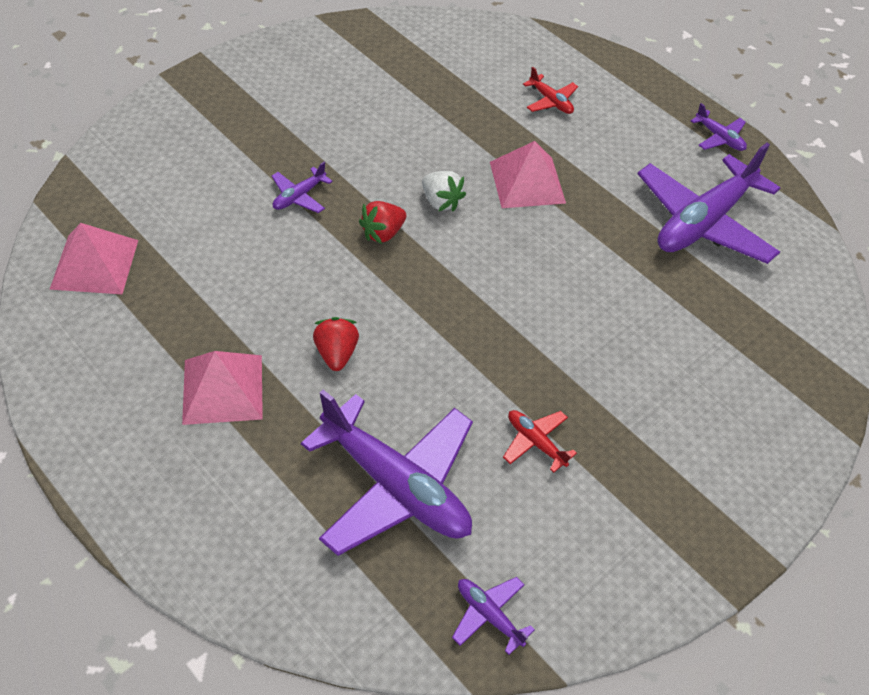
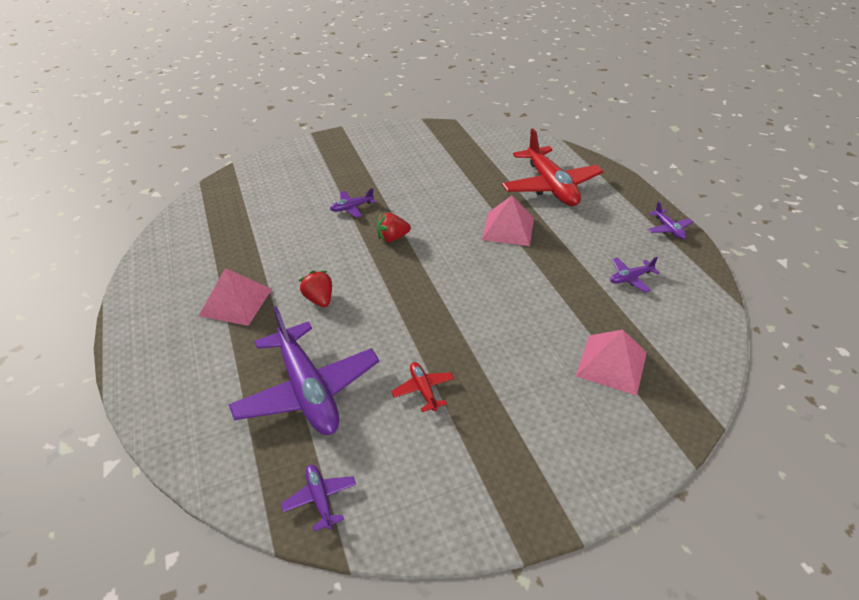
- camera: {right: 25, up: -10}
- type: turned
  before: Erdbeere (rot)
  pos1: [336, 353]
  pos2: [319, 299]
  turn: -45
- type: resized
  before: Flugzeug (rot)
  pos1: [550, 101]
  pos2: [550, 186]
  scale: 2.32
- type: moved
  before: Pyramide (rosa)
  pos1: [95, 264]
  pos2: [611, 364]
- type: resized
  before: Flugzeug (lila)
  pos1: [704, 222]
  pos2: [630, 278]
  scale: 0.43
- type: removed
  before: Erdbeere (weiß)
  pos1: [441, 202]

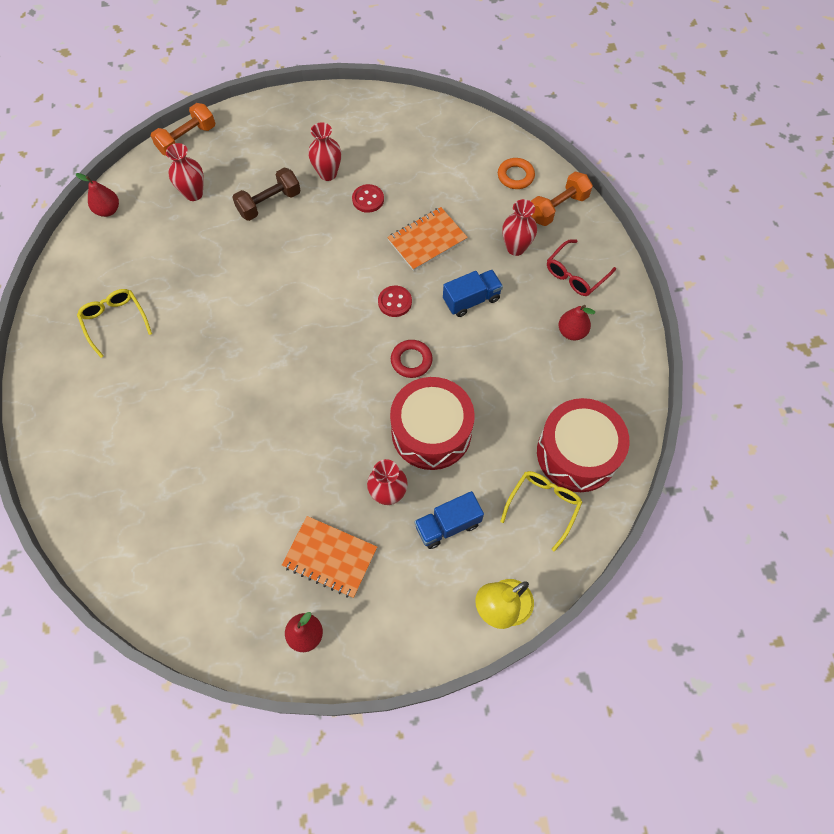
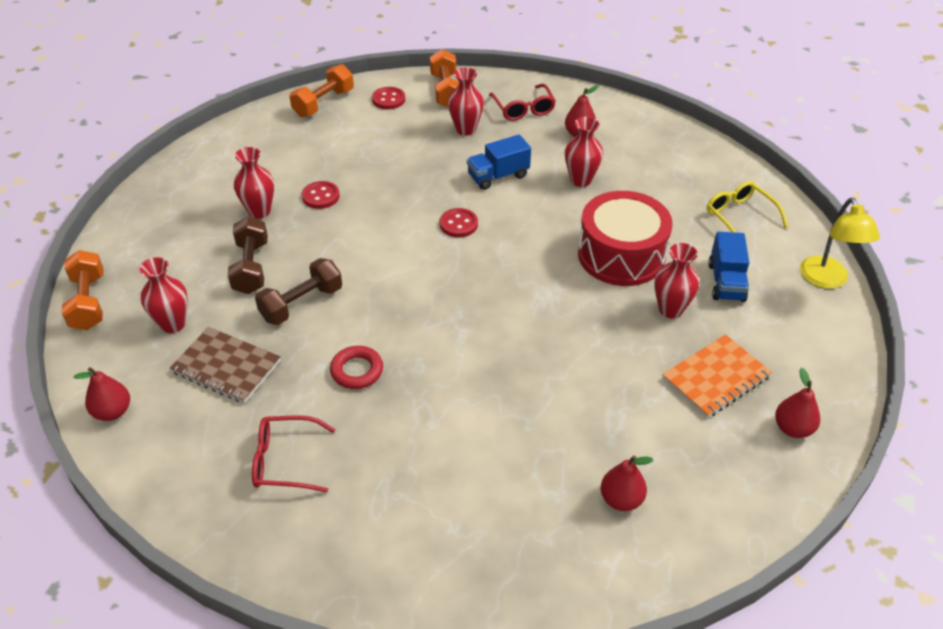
- camera: {right: -60, up: -20}
- type: added
  after: Notizbuch (braun)
  pos2: [226, 367]
- type: recoloured
  before: Brille (gelb)
  after: Brille (rot)
  pos1: [115, 321]
  pos2: [285, 461]
- type: added
  after: Hantel (braun)
  pos2: [301, 304]
- type: added
  after: Hantel (orange)
  pos2: [323, 103]
- type: moved
  before: Ring (rot)
  pos1: [411, 360]
  pos2: [357, 371]
- type: replaced
  before: Ring (orange)
  after: Knopf (rot)
  pos1: [515, 176]
  pos2: [388, 99]
- type: turned
  before: Lastwagen (blau)
  pos1: [471, 300]
  pos2: [498, 176]
  turn: -120
- type: added
  after: Vase (rot)
  pos2: [580, 180]
- type: added
  after: Birne (rot)
  pos2: [621, 499]
- type: removed
  before: Notizbuch (orange)
  pos1: [427, 240]
- type: removed
  before: Trommel (rot)
  pos1: [577, 453]

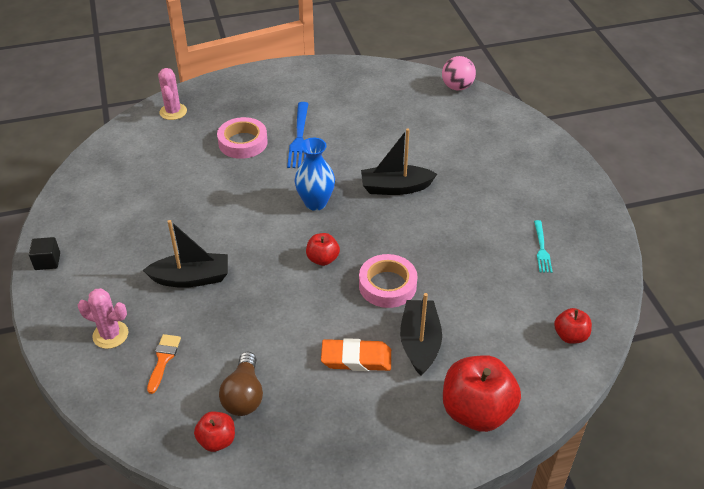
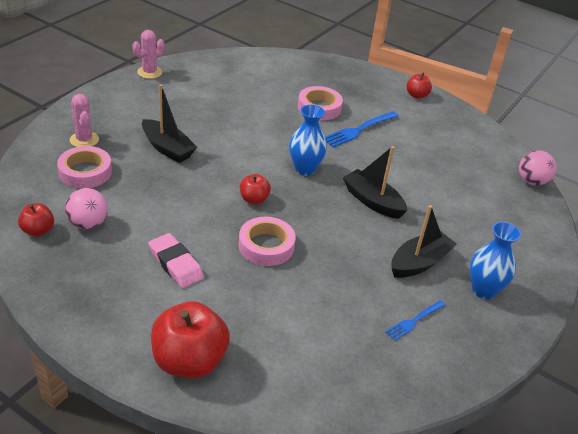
- camera: {right: 45, up: -5}
- type: replaced
  before: Pinsel (orange)
  after: Klebeband (rosa)
  pos1: [163, 359]
  pos2: [85, 172]
- type: replaced
  before: Glühbirne (braun)
  after: Ball (rosa)
  pos1: [244, 395]
  pos2: [88, 224]
- type: moved
  before: Kaktus (rosa)
  pos1: [173, 112]
  pos2: [149, 72]
- type: recoloured
  before: Radiergummi (orange)
  after: Radiergummi (rosa)
  pos1: [356, 359]
  pos2: [175, 264]
- type: recoloured
  before: Gabel (türkis)
  after: Gabel (blau)
  pos1: [541, 249]
  pos2: [414, 321]
- type: moved
  before: Boot (schwarz)
  pos1: [420, 343]
  pos2: [419, 262]
- type: moved
  before: Apfel (rot)
  pos1: [570, 336]
  pos2: [416, 95]
- type: added
  after: Vase (blau)
  pos2: [483, 290]
- type: removed
  before: Kubus (schwarz)
  pos1: [47, 261]

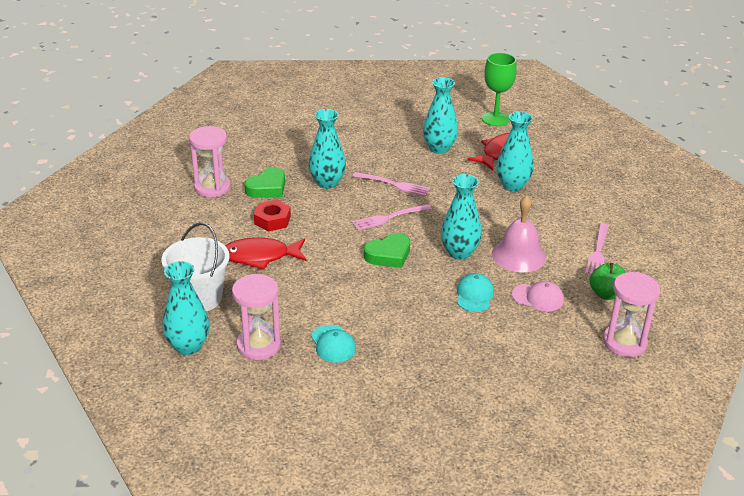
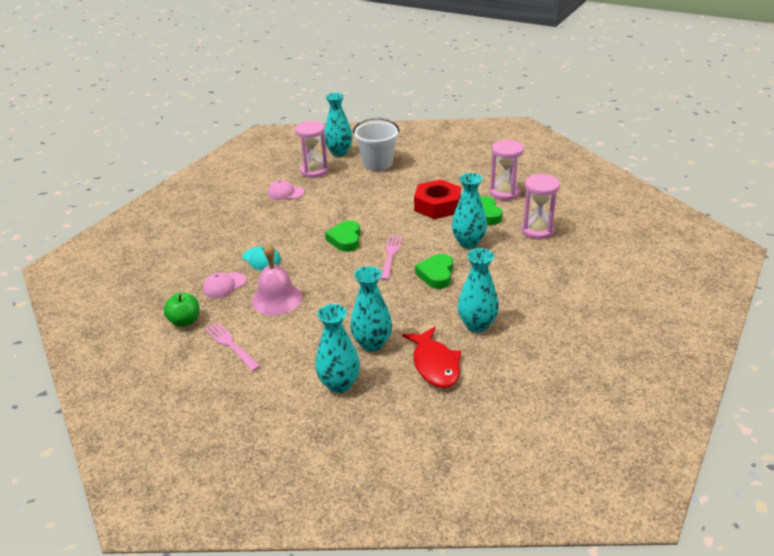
- camera: {right: 125, up: 0}
- type: recoloured
  before: Kappe (türkis)
  after: Kappe (rosa)
  pos1: [333, 344]
  pos2: [285, 193]
- type: moved
  before: Vase (türkis)
  pos1: [459, 252]
  pos2: [339, 384]
- type: resized
  before: Sechskantmutter (rot)
  pos1: [272, 220]
  pos2: [437, 205]
  scale: 1.59
- type: replaced
  before: Gabel (rosa)
  after: Herz (grün)
  pos1: [394, 184]
  pos2: [436, 274]
- type: moved
  before: Sanduhr (rosa)
  pos1: [624, 342]
  pos2: [537, 230]
- type: removed
  before: Fisch (rot)
  pos1: [260, 256]
- type: removed
  before: Kelch (grün)
  pos1: [495, 119]

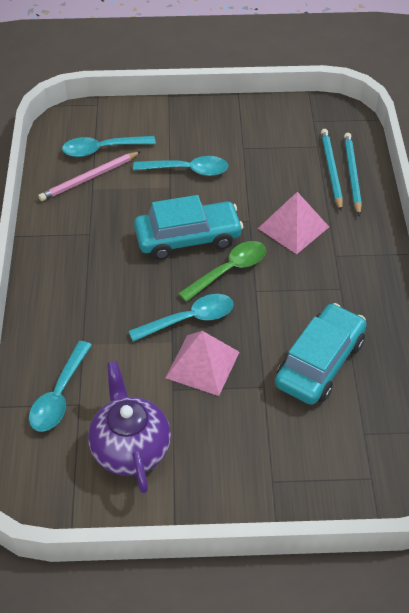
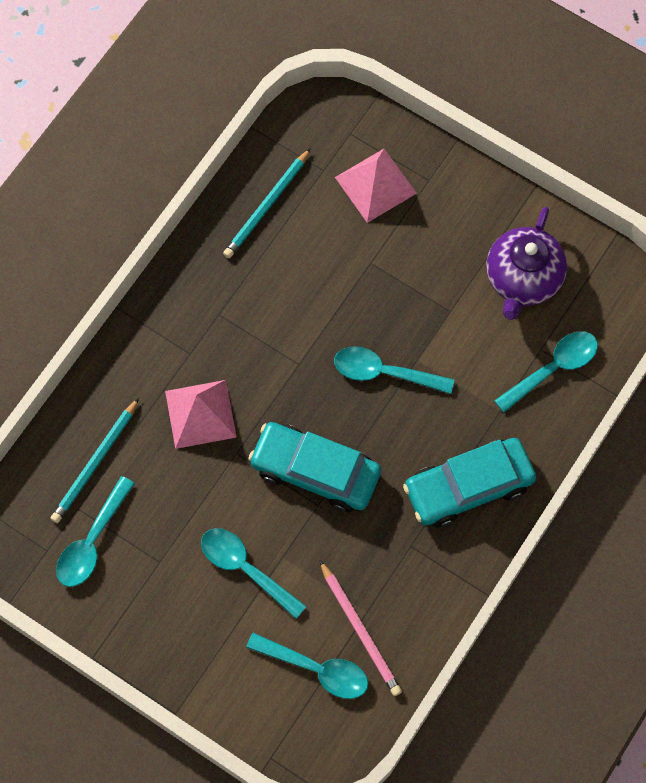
- camera: {right: -145, up: 20}
- type: added
  after: Löffel (türkis)
  pos2: [92, 541]
- type: moved
  before: Bleistift (türkis)
  pos1: [352, 174]
  pos2: [267, 206]
- type: turned
  before: Bleistift (rosa)
  pos1: [89, 178]
  pos2: [360, 630]
  turn: 60
- type: moved
  before: Pyramide (rosa)
  pos1: [202, 364]
  pos2: [375, 185]
- type: moved
  before: Auto (türkis)
  pos1: [320, 363]
  pos2: [468, 487]
- type: removed
  before: Löffel (grün)
  pos1: [229, 270]

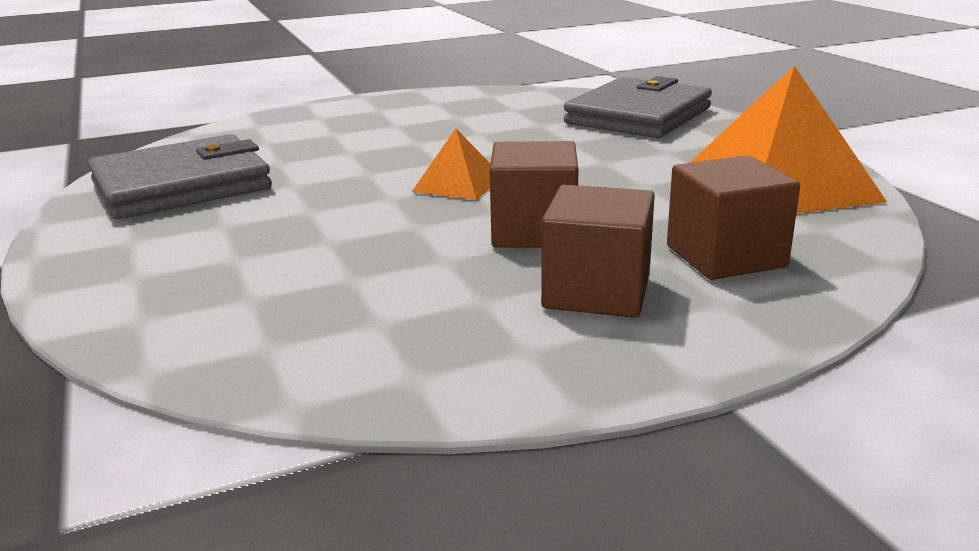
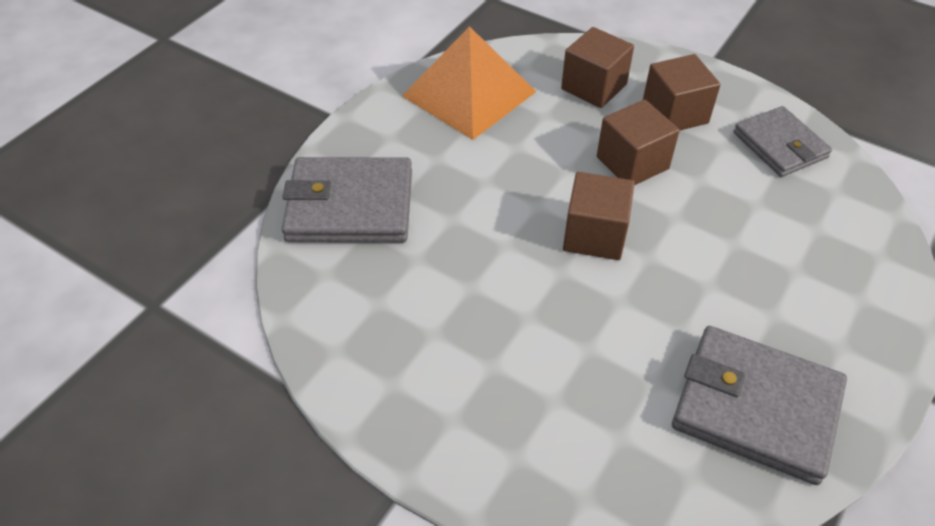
- camera: {right: -125, up: 25}
- type: replaced
  before: Pyramide (orange)
  after: Kubus (braun)
  pos1: [458, 184]
  pos2: [594, 235]
- type: added
  after: Geldbörse (grau)
  pos2: [780, 145]

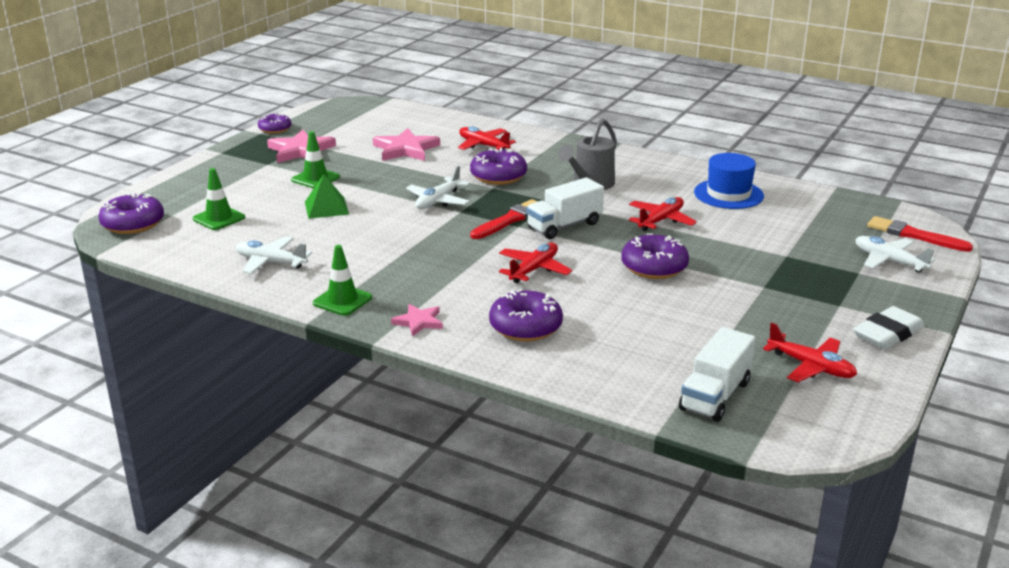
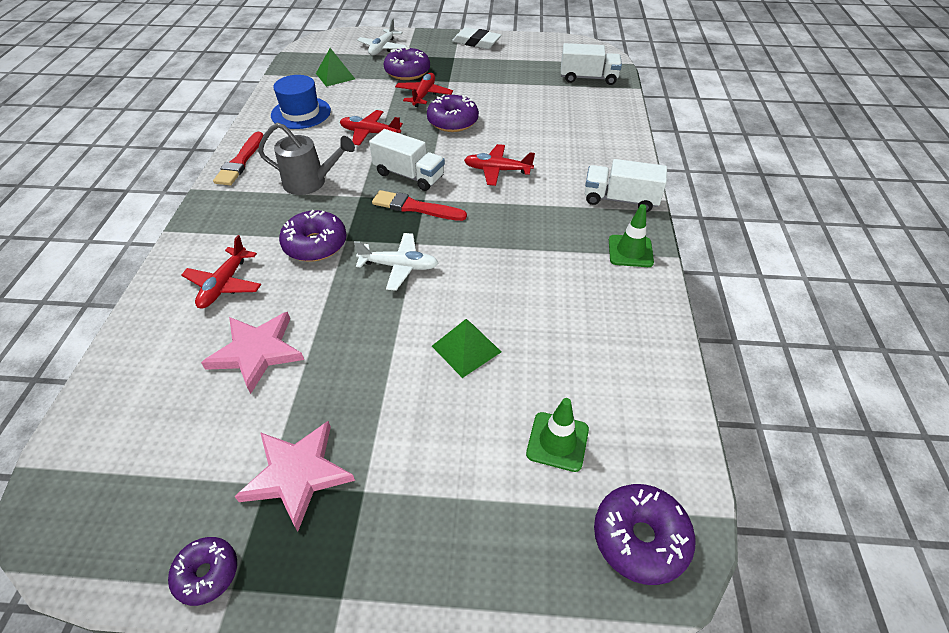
- camera: {right: -115, up: 20}
- type: moved
  before: Pinsel (rot)
  pos1: [914, 235]
  pos2: [240, 161]
- type: added
  after: Pyramide (grün)
  pos2: [335, 76]
- type: moved
  before: Donut (lila)
  pos1: [525, 327]
  pos2: [407, 72]
- type: moved
  before: Flugzeug (rot)
  pos1: [811, 367]
  pos2: [424, 95]
- type: replaced
  before: Stern (rosa)
  after: Lastwagen (weiß)
  pos1: [419, 322]
  pos2: [620, 200]
- type: removed
  before: Flugzeug (weiß)
  pos1: [271, 262]
- type: removed
  before: Leitkegel (grün)
  pos1: [315, 178]

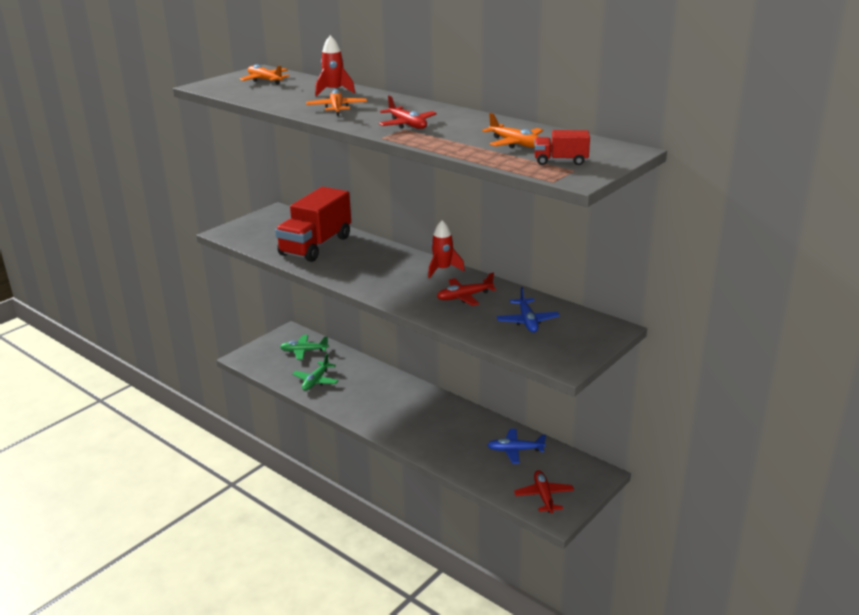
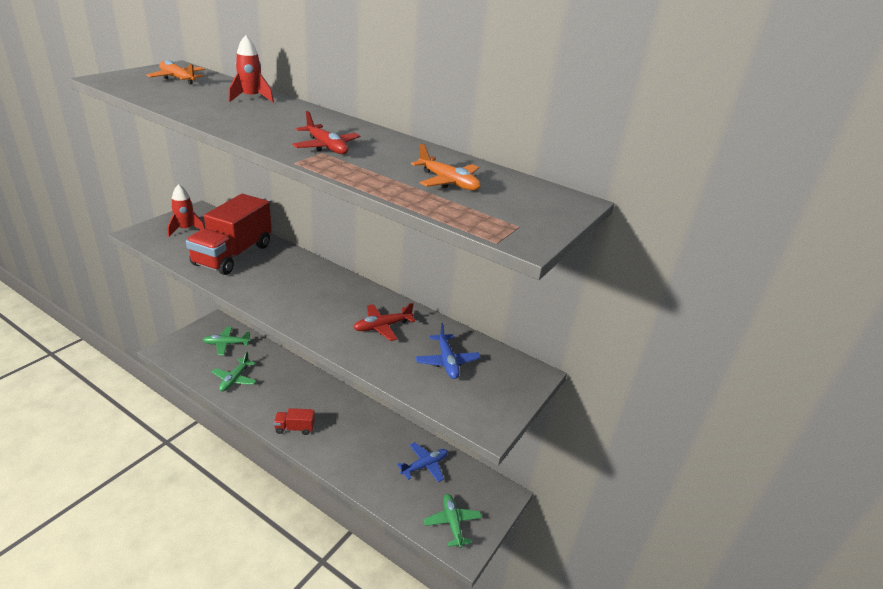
- camera: {right: -10, up: 5}
- type: moved
  before: Rakete (rot)
  pos1: [442, 270]
  pos2: [186, 229]
- type: moved
  before: Lastwagen (rot)
  pos1: [560, 161]
  pos2: [294, 428]
- type: turned
  before: Flugzeug (blau)
  pos1: [515, 450]
  pos2: [424, 465]
  turn: 150
- type: recoloured
  before: Flugzeug (rot)
  after: Flugzeug (grün)
  pos1: [543, 496]
  pos2: [452, 523]
- type: removed
  before: Flugzeug (orange)
  pos1: [337, 108]

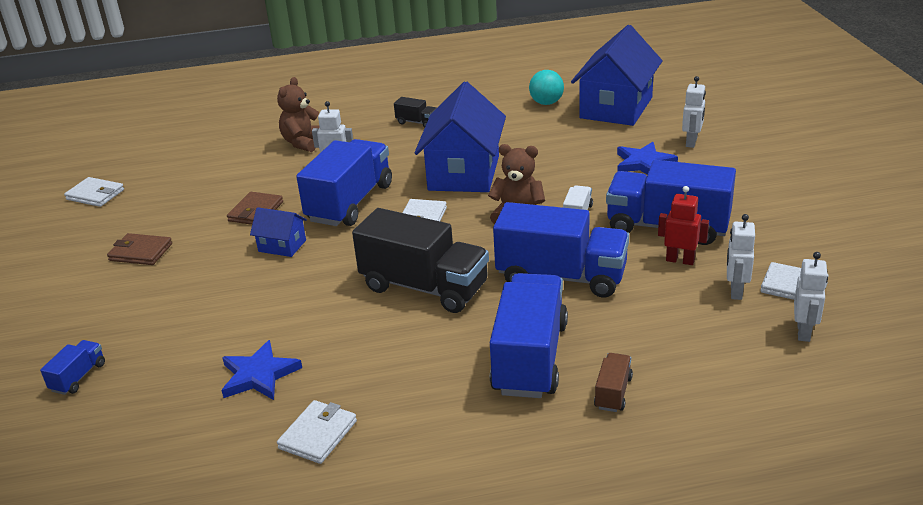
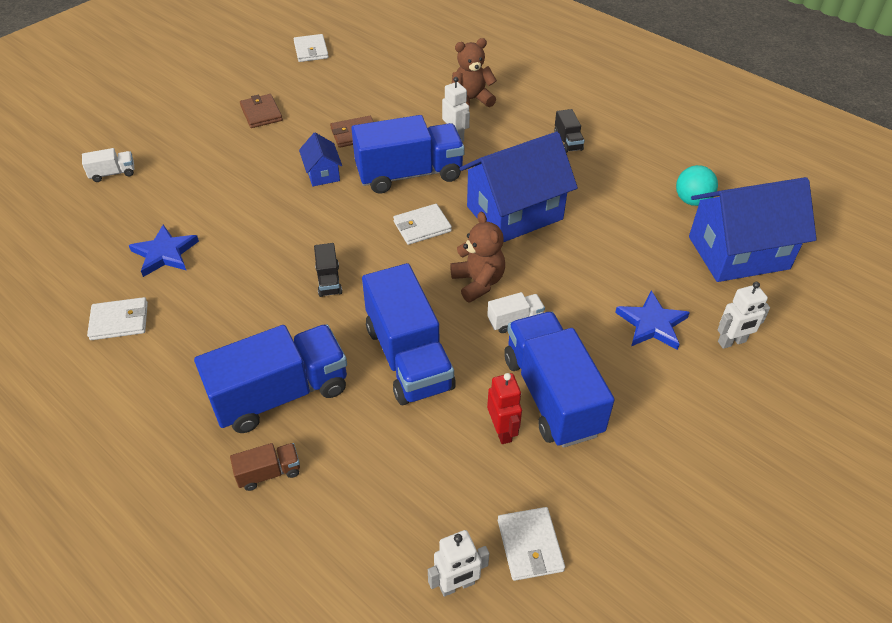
- camera: {right: 50, up: 15}
- type: recoloured
  before: Lastwagen (blau)
  after: Lastwagen (weiß)
  pos1: [78, 377]
  pos2: [113, 173]
- type: resized
  before: Lastwagen (schwarz)
  pos1: [424, 287]
  pos2: [329, 280]
  scale: 0.44
- type: removed
  before: Roboter (weiß)
  pos1: [735, 291]

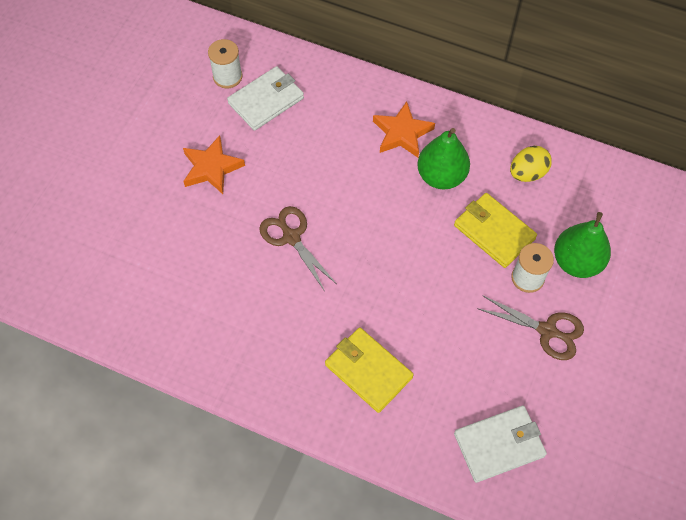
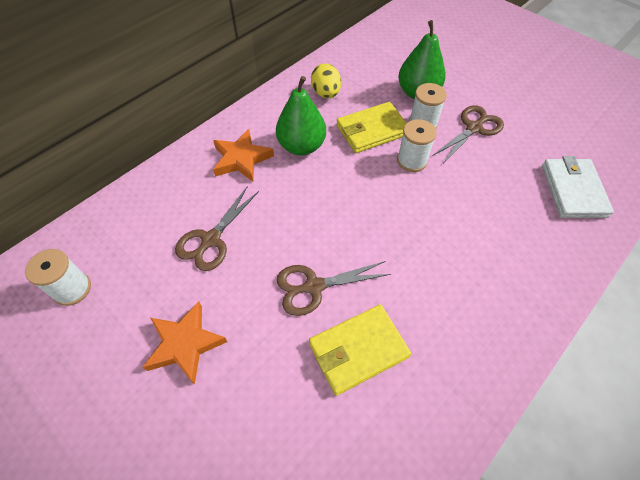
- camera: {right: -70, up: -5}
- type: added
  after: Schere (braun)
  pos2: [211, 240]
- type: moved
  before: Geldbörse (gelb)
  pos1: [368, 371]
  pos2: [358, 350]
- type: added
  after: Garnrolle (weiß)
  pos2: [412, 161]
- type: removed
  before: Geldbörse (weiß)
  pos1: [266, 101]

